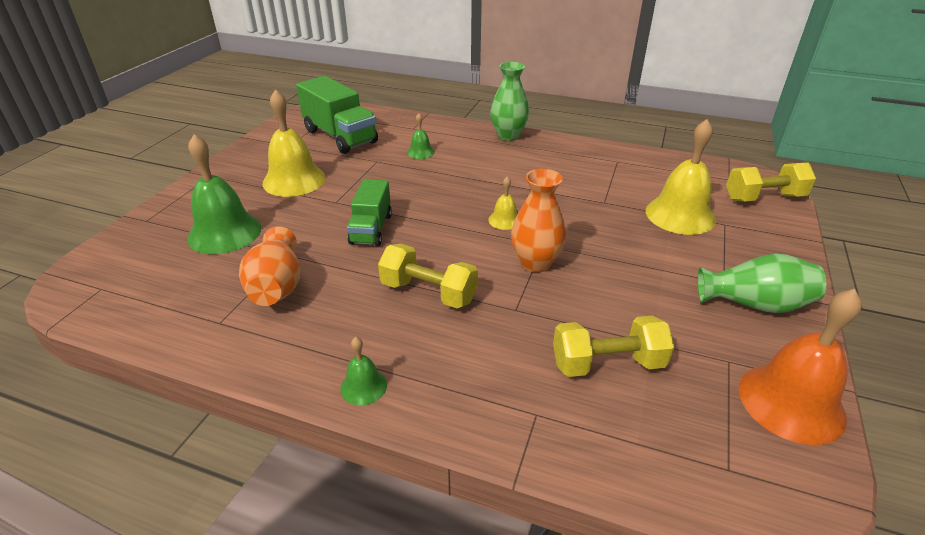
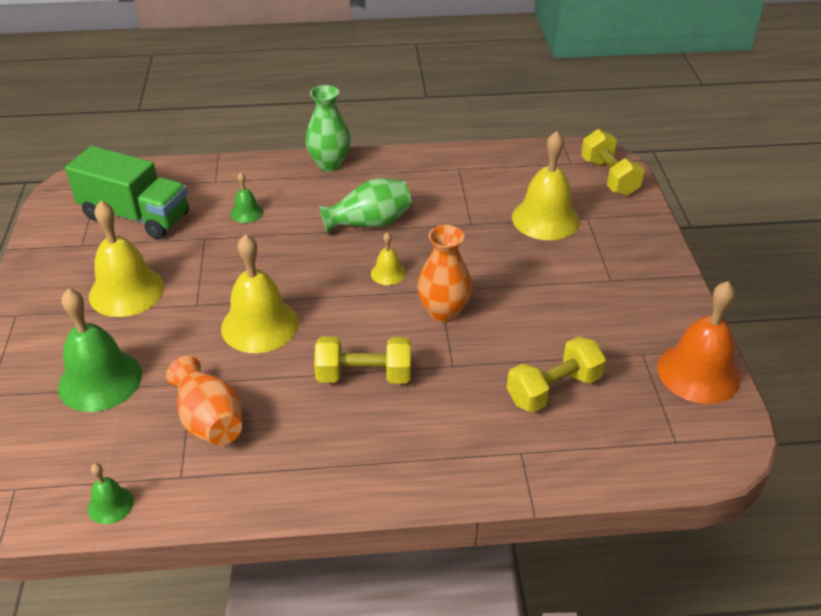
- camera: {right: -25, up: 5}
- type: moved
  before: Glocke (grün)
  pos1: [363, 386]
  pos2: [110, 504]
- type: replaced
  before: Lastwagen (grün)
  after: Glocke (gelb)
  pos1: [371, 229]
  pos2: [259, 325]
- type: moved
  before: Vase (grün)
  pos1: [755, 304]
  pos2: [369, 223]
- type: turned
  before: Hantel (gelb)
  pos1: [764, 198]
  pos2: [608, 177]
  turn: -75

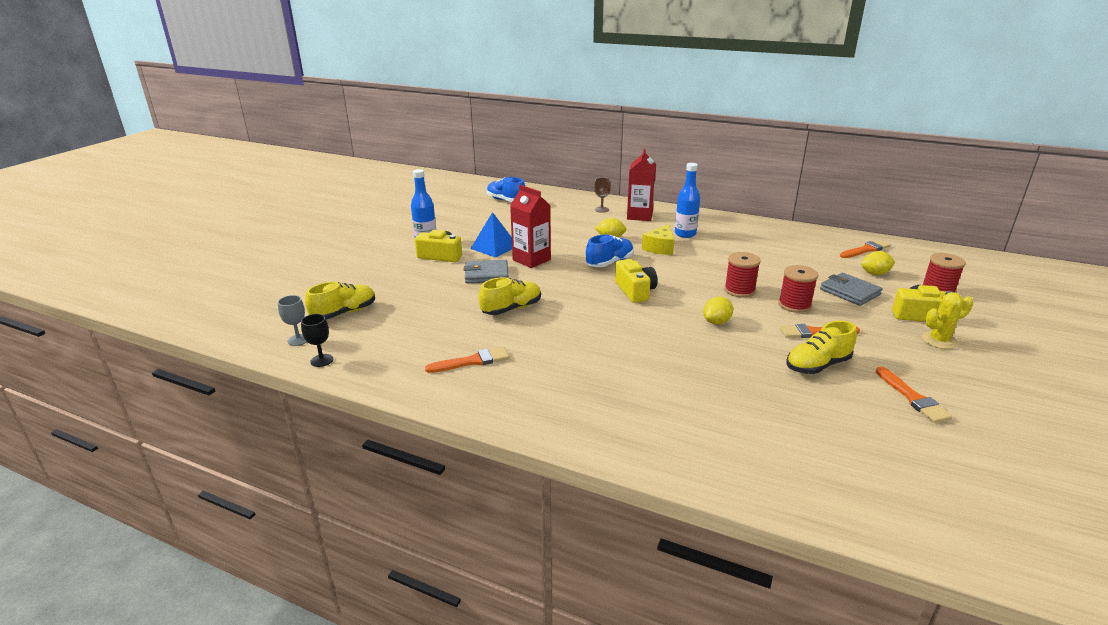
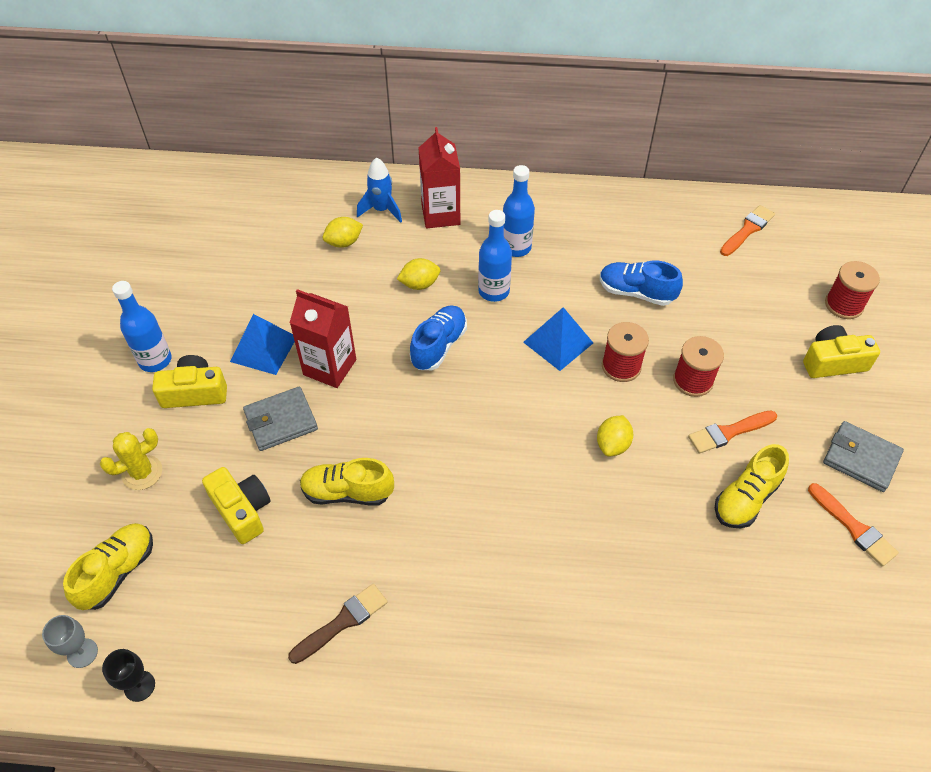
- camera: {right: -20, up: 25}
- type: moved
  before: Kaktus (gelb)
  pos1: [939, 340]
  pos2: [142, 472]
- type: moved
  before: Kamera (gelb)
  pos1: [635, 291]
  pos2: [242, 510]
- type: recoloured
  before: Pinsel (orange)
  after: Pinsel (braun)
  pos1: [472, 361]
  pos2: [342, 622]
- type: turned
  before: Schuh (gelb)
  pos1: [511, 309]
  pos2: [347, 492]
  turn: -120
- type: moved
  before: Zitrone (gelb)
  pos1: [875, 274]
  pos2: [344, 242]
- type: replaced
  before: Kelch (braun)
  after: Rakete (blau)
  pos1: [601, 209]
  pos2: [381, 210]
- type: replaced
  before: Käse (gelb)
  after: Flasche (blau)
  pos1: [660, 248]
  pos2: [494, 291]
- type: added
  after: Pyramide (blau)
  pos2: [558, 342]
- type: moved
  before: Schuh (blau)
  pos1: [506, 200]
  pos2: [636, 292]
- type: moved
  before: Geldbörse (grau)
  pos1: [849, 292]
  pos2: [861, 458]

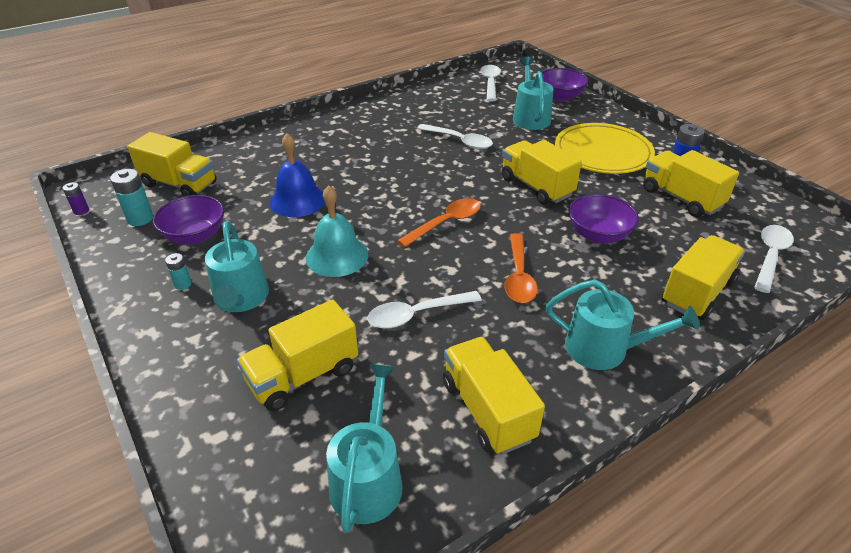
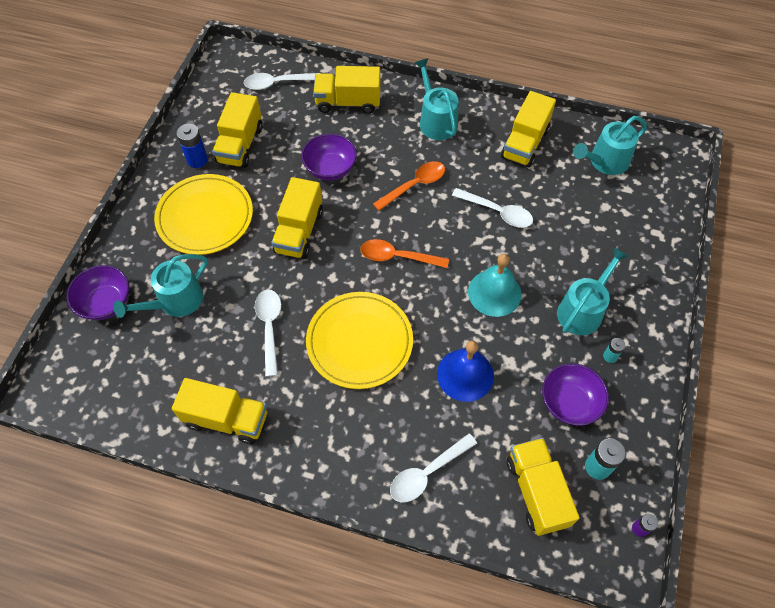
- camera: {right: -130, up: 20}
- type: moved
  before: Lastwagen (gelb)
  pos1: [303, 375]
  pos2: [226, 419]
- type: added
  after: Teller (gelb)
  pos2: [359, 342]
- type: moved
  before: Löffel (weiß)
  pos1: [490, 83]
  pos2: [427, 473]

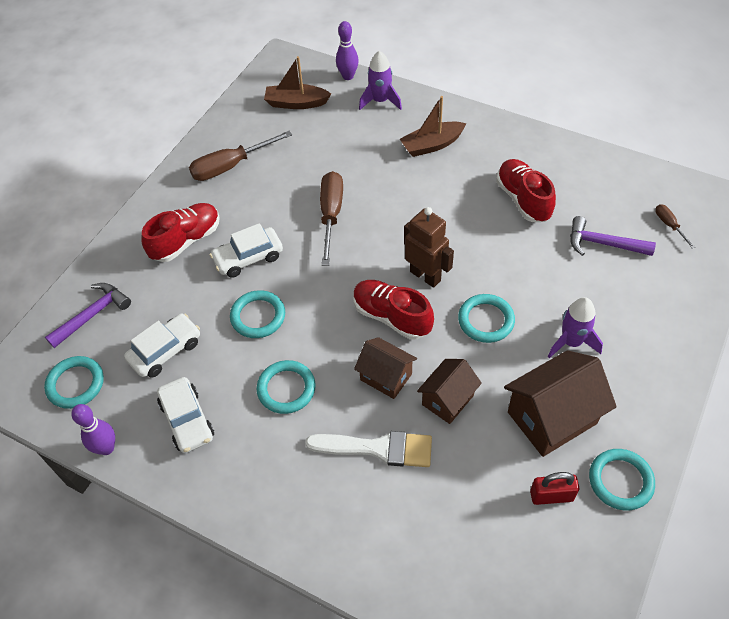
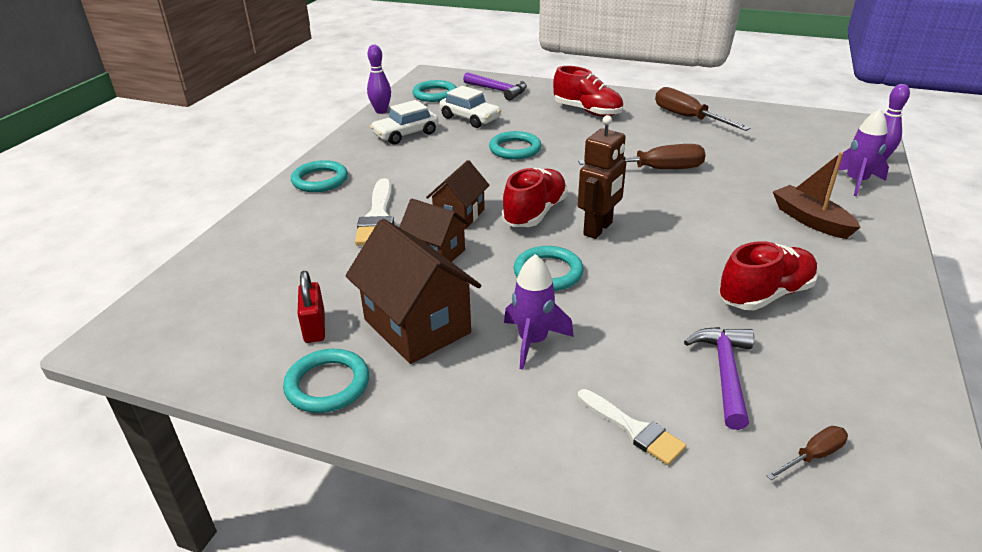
- camera: {right: 80, up: -20}
- type: moved
  before: Ring (türkis)
  pos1: [286, 389]
  pos2: [320, 180]
- type: added
  after: Pinsel (weiß)
  pos2: [633, 429]
- type: removed
  before: Auto (weiß)
  pos1: [248, 258]
- type: removed
  before: Boot (braun)
  pos1: [296, 103]

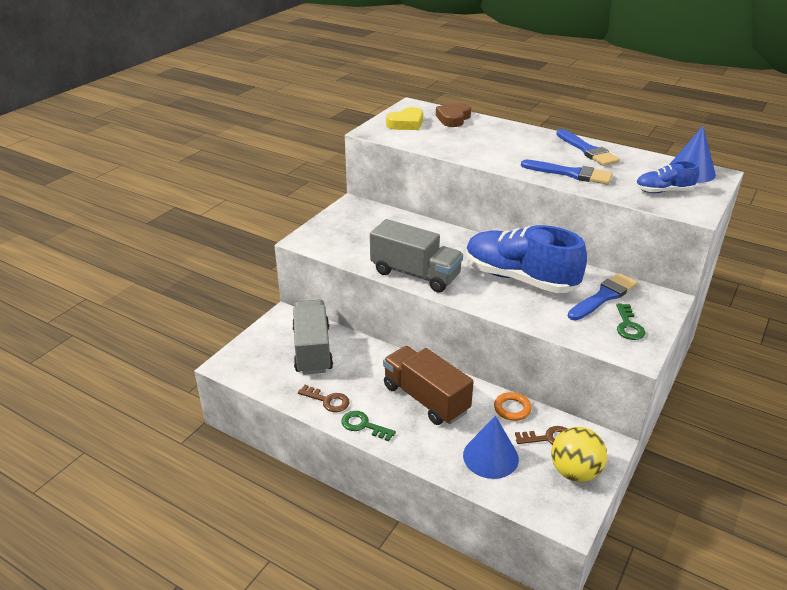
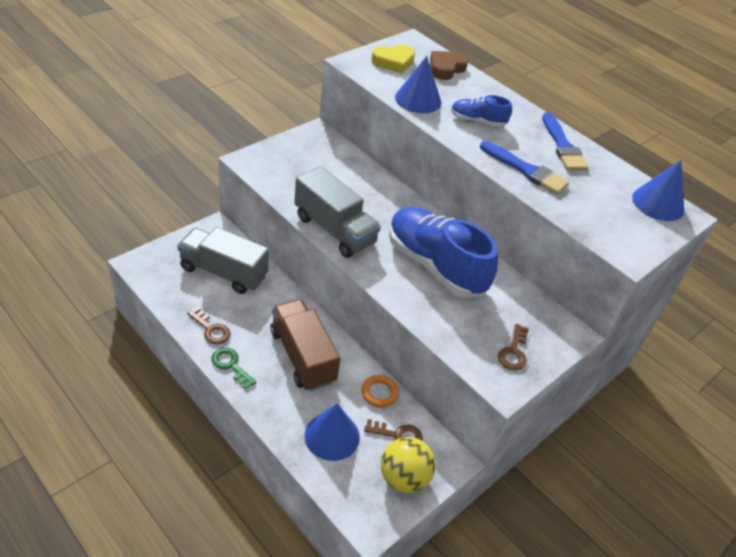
- camera: {right: 10, up: 10}
- type: turned
  before: Lastwagen (grau)
  pos1: [312, 350]
  pos2: [223, 272]
  turn: -75
- type: added
  after: Kegel (blau)
  pos2: [418, 99]
- type: moved
  before: Schuh (blau)
  pos1: [663, 191]
  pos2: [477, 121]
- type: recoloured
  before: Schlüssel (grün)
  after: Schlüssel (braun)
  pos1: [628, 326]
  pos2: [513, 352]
- type: removed
  before: Pinsel (blau)
  pos1: [603, 296]

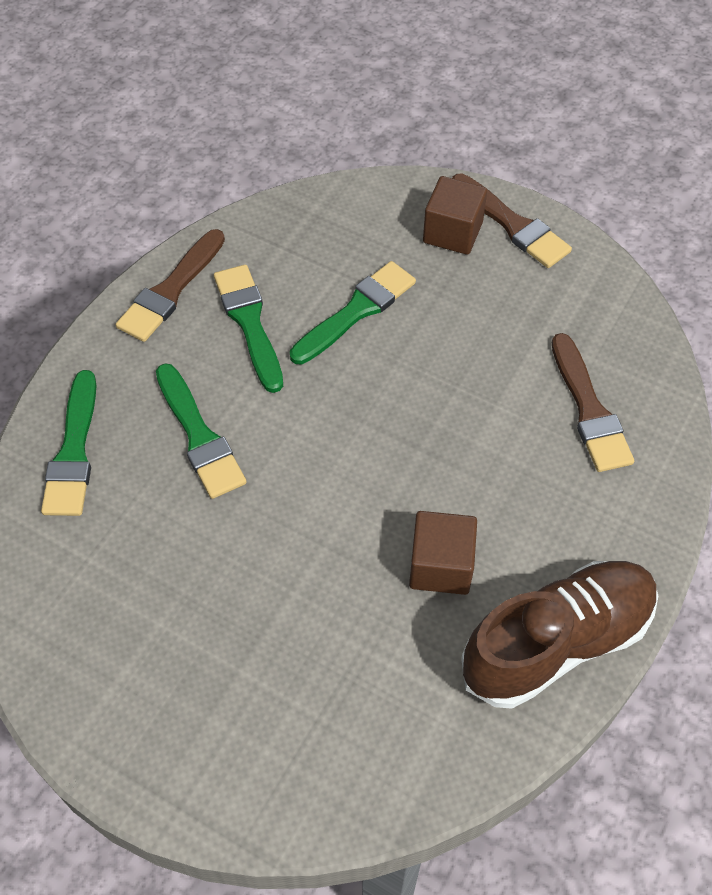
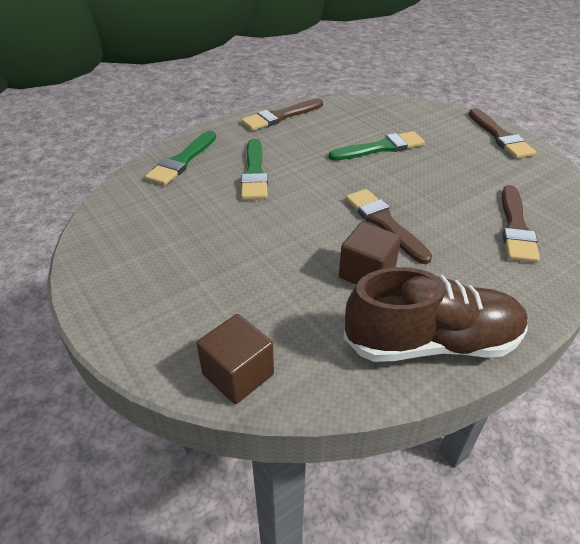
- camera: {right: 25, up: -15}
- type: moved
  before: Kubus (braun)
  pos1: [452, 232]
  pos2: [238, 374]
- type: added
  after: Pinsel (braun)
  pos2: [384, 223]
- type: removed
  before: Pinsel (grün)
  pos1: [249, 323]

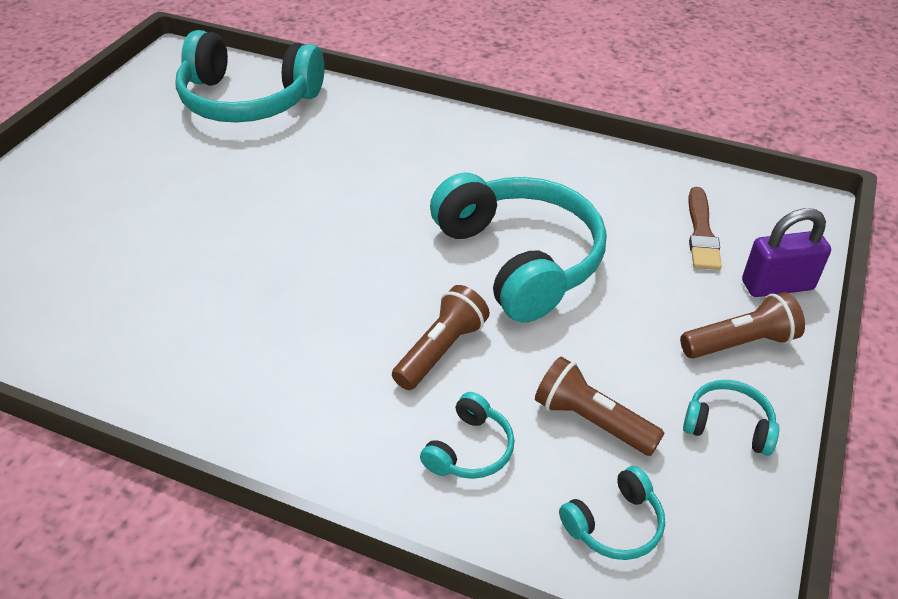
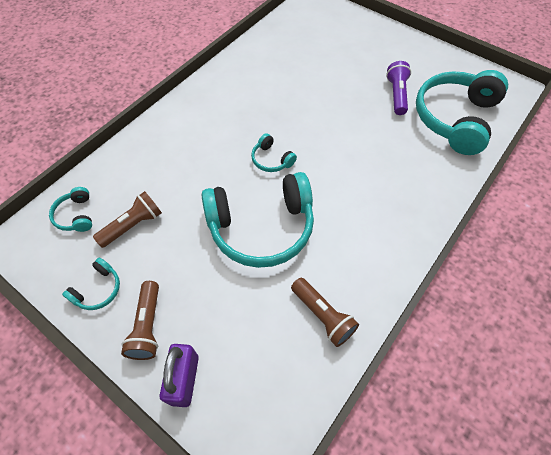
- camera: {right: 105, up: 15}
- type: moved
  before: Kopfhörer (türkis)
  pos1: [470, 449]
  pos2: [271, 160]
- type: moved
  before: Taschenlampe (braun)
  pos1: [441, 350]
  pos2: [322, 316]
- type: added
  after: Taschenlampe (lila)
  pos2: [396, 95]
- type: removed
  before: Pinsel (braun)
  pos1: [701, 233]

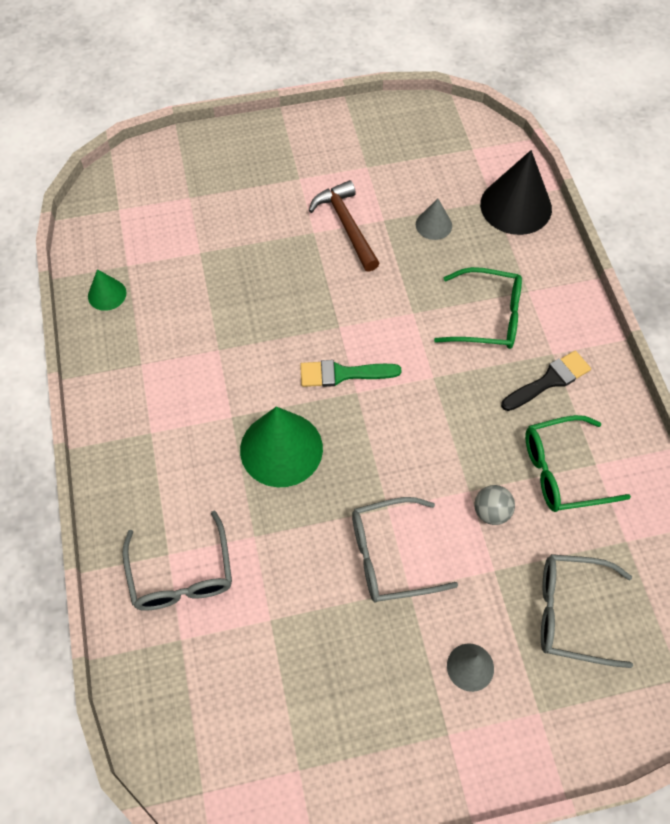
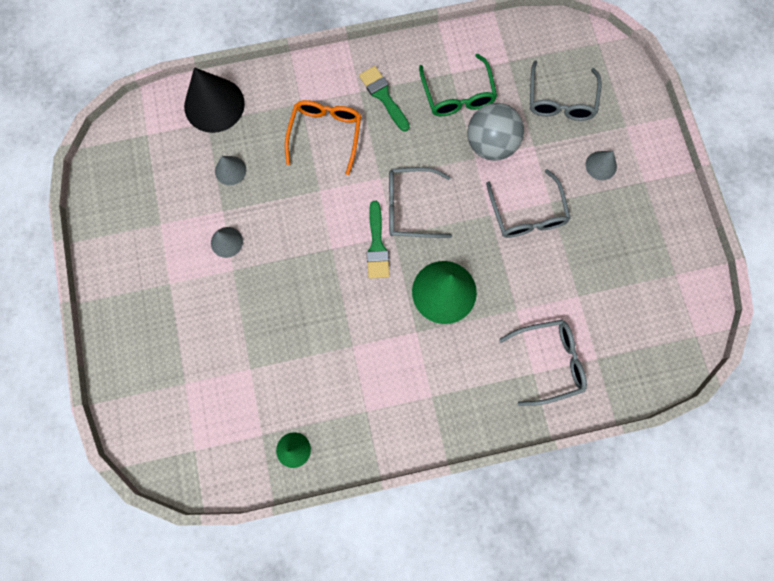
- camera: {right: -90, up: 15}
- type: replaced
  before: Hammer (braun)
  after: Kegel (grau)
  pos1: [346, 225]
  pos2: [226, 242]
- type: recoloured
  before: Brille (grün)
  after: Brille (orange)
  pos1: [488, 317]
  pos2: [325, 134]
- type: recoloured
  before: Pinsel (schwarz)
  after: Pinsel (grün)
  pos1: [549, 381]
  pos2: [383, 96]
- type: added
  after: Brille (grau)
  pos2: [410, 207]
- type: resized
  before: Ball (grau)
  pos1: [491, 512]
  pos2: [490, 144]
  scale: 1.92

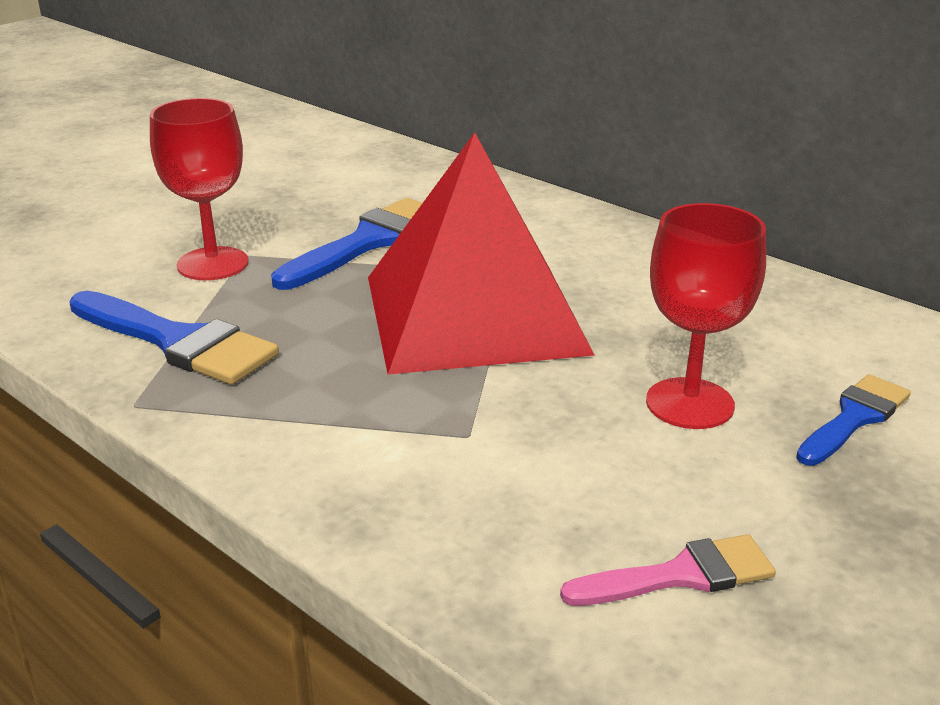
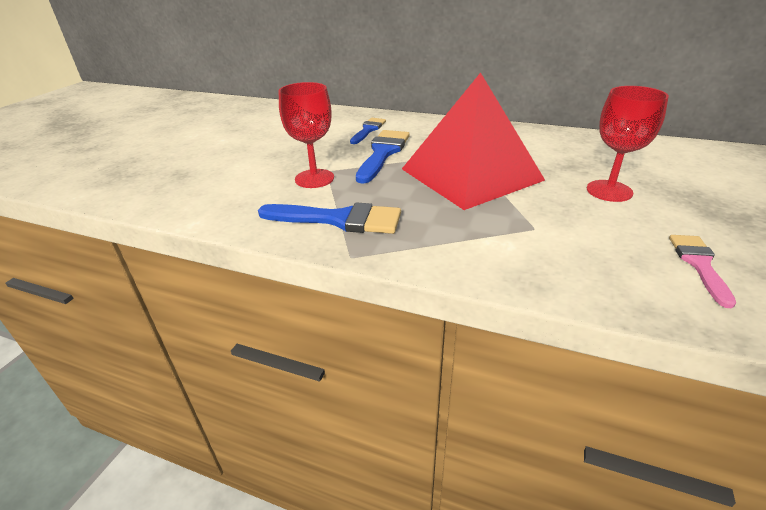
- camera: {right: -20, up: 5}
- type: moved
  before: Pinsel (blau)
  pos1: [854, 418]
  pos2: [368, 130]
- type: turned
  before: Pinsel (rosa)
  pos1: [679, 575]
  pos2: [699, 265]
  turn: -45

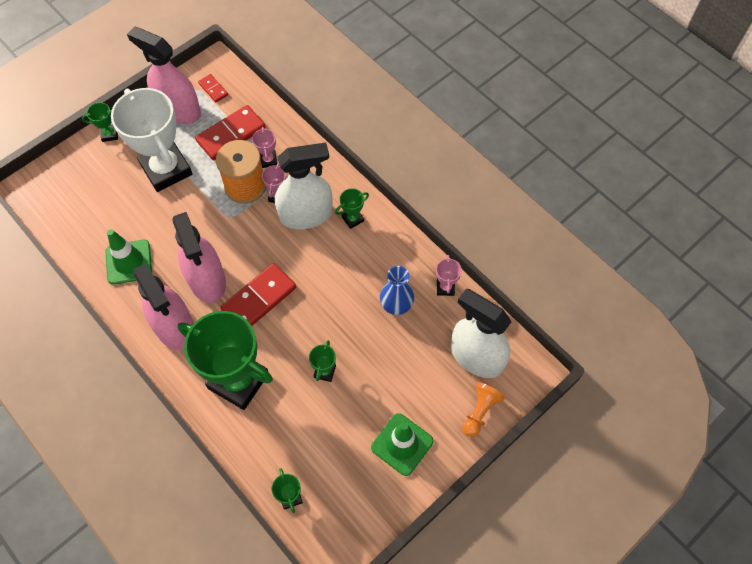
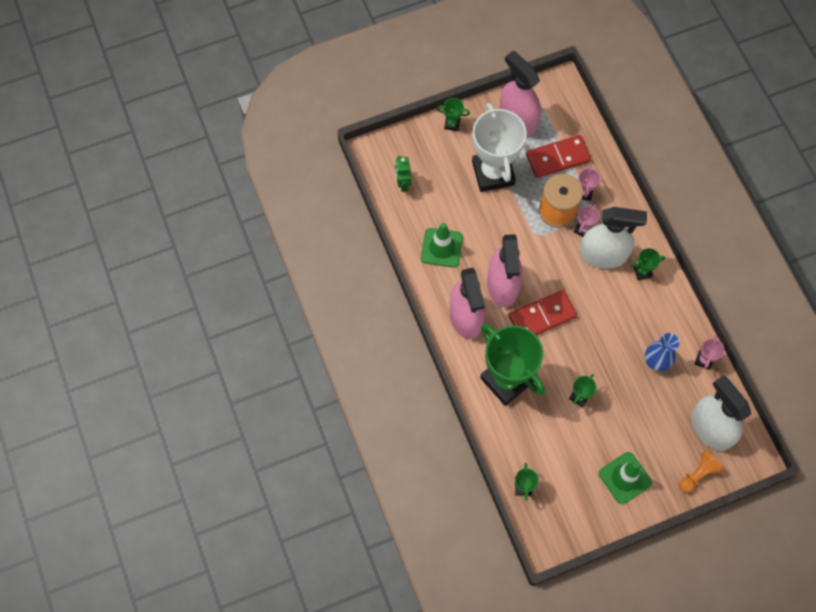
- camera: {right: 20, up: 5}
- type: added
  after: Roboter (grün)
  pos2: [403, 184]
- type: removed
  before: Dominostein (rot)
  pos1: [213, 89]

